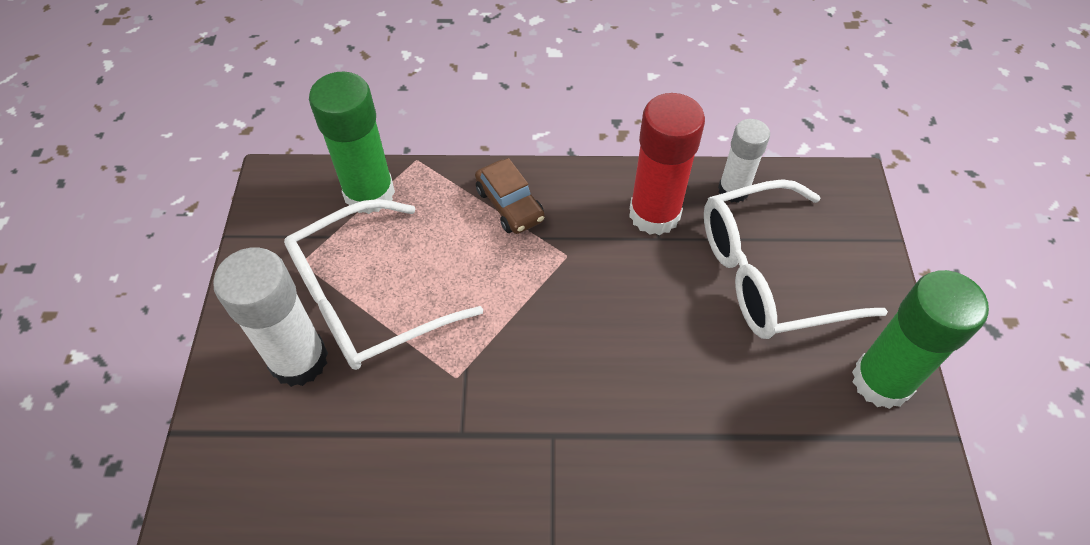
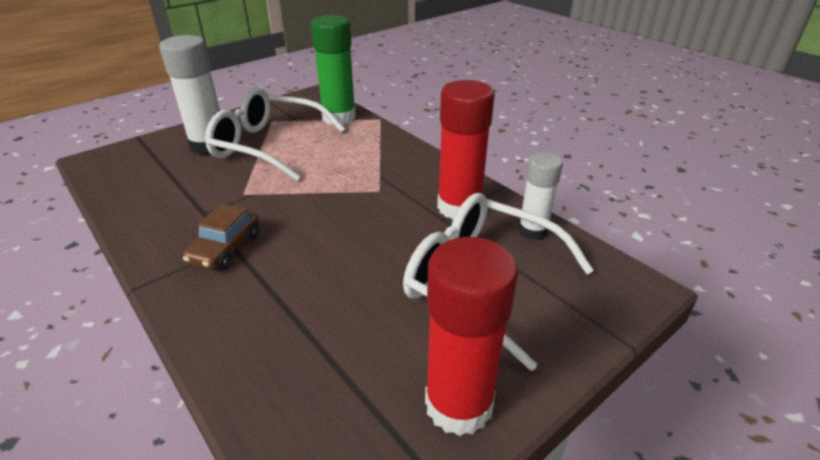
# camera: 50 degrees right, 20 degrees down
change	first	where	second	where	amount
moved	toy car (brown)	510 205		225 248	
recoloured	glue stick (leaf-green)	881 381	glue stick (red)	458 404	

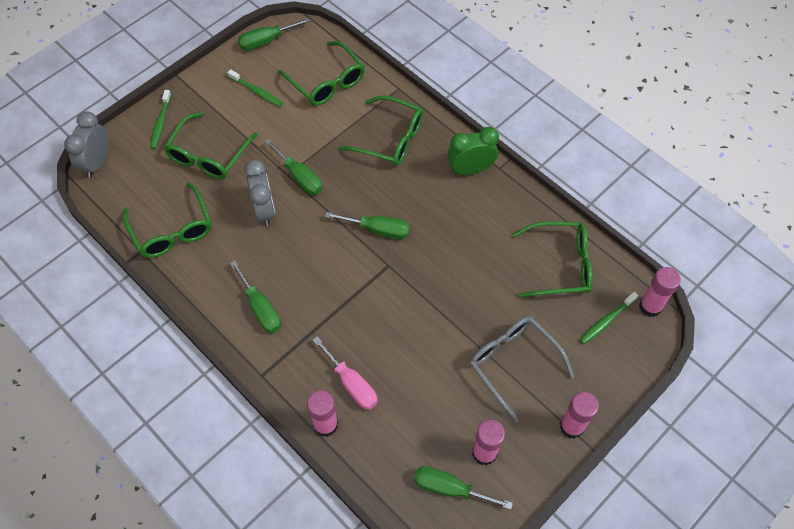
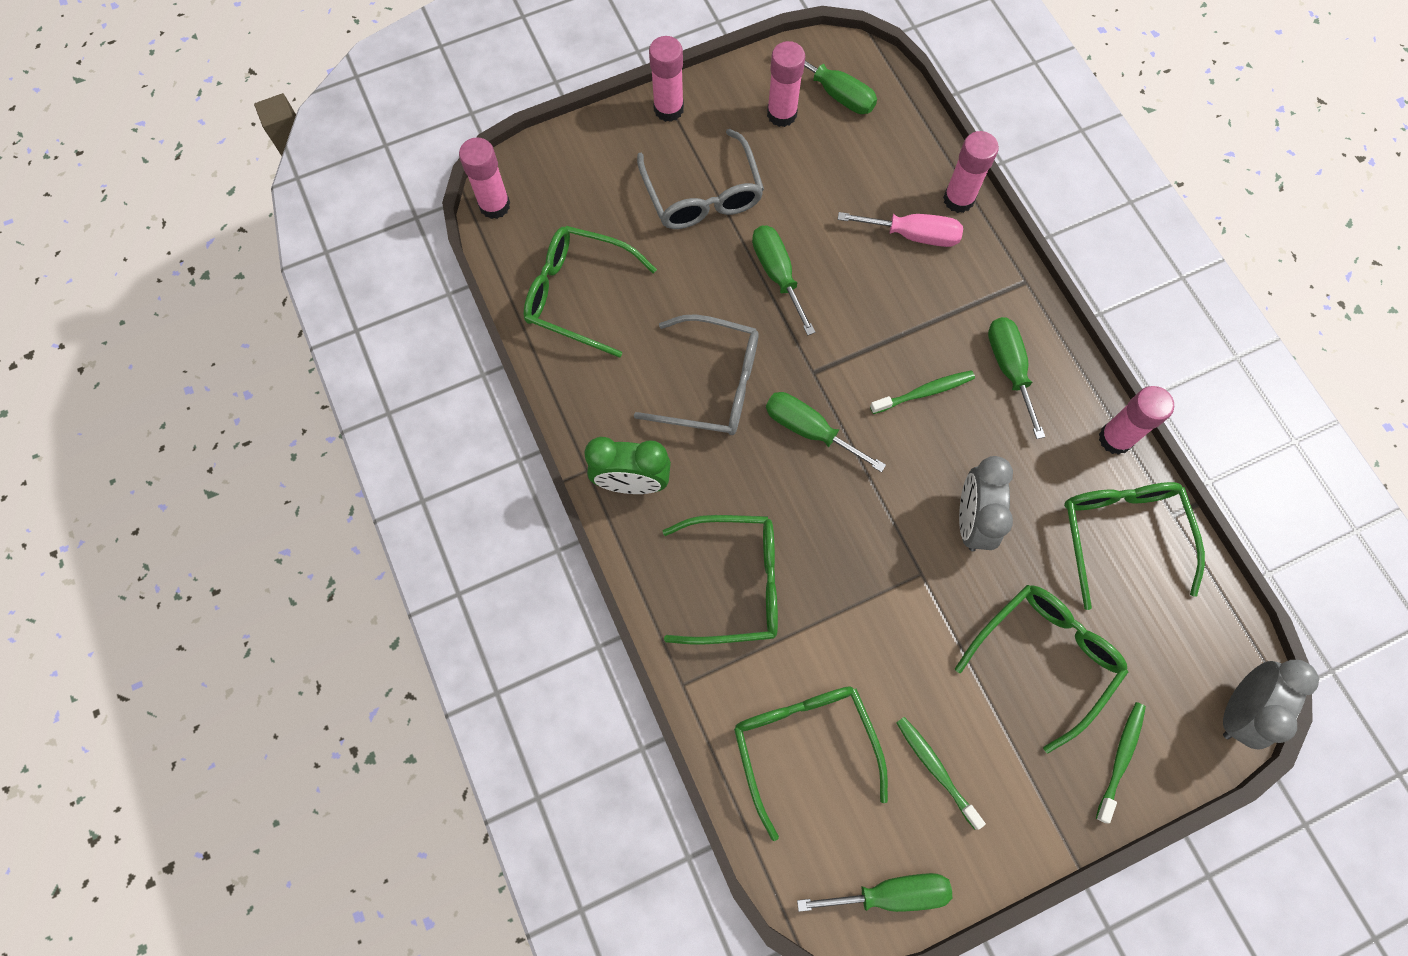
# camera: 160 degrees left, 10 degrees up
change	first	where	second	where	amount
moved	screwdriver (leaf-green)	300 177		777 274	
turned	screwdriver (rose-pink)	351 383		913 235	120 degrees clockwise
turned	glasses (leaf-green)	390 139		735 583	135 degrees clockwise
moved	dental brush (leaf-green)	606 321		924 392	
added			glasses (grey)	712 384	
added			glue stick (rose-pink)	1115 438	

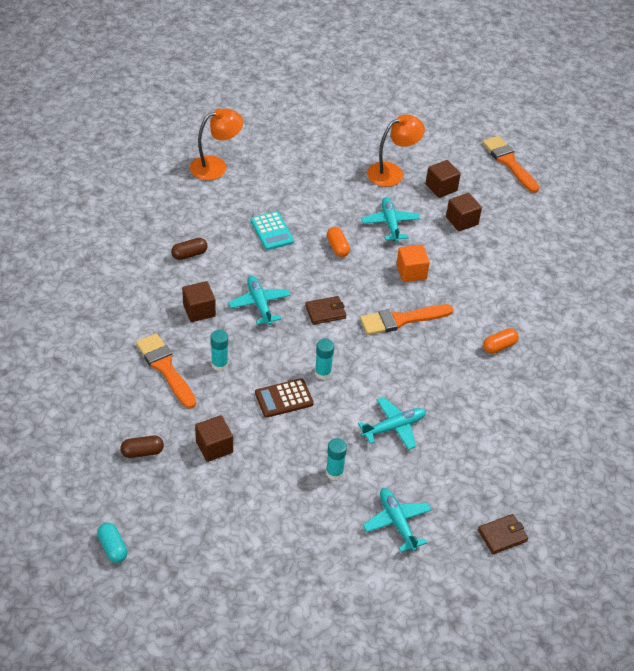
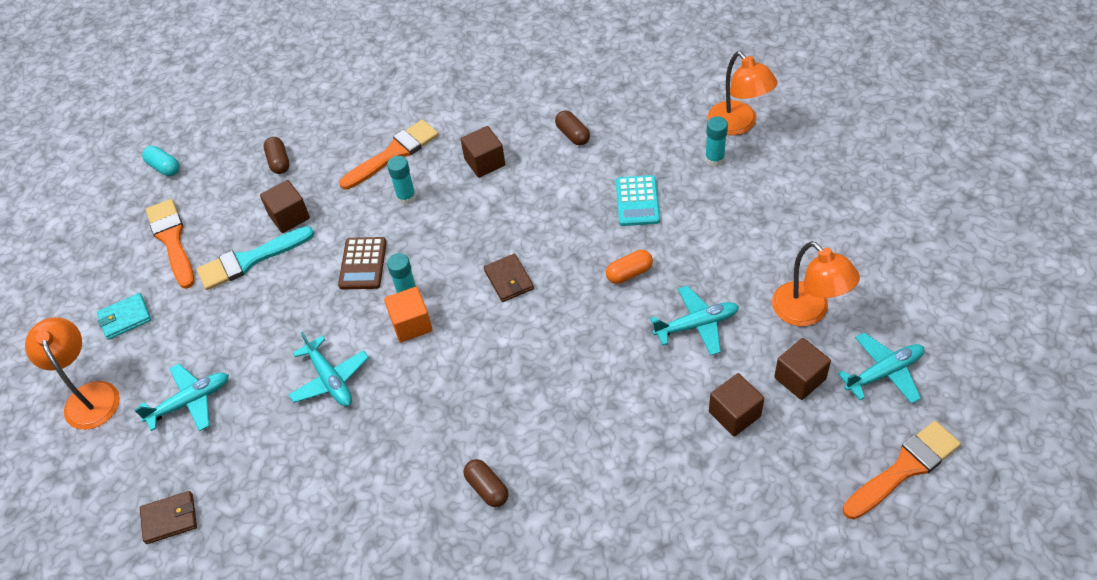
# camera: 90 degrees right, 5 degrees up
change	first	where	second	where	amount
turned	pill shape (aqua)	113 547		164 167	75 degrees clockwise
moved	aeroplane (aqua)	259 304		884 373	
turned	adding machine (aqua)	272 231		637 201	60 degrees counterclockwise
turned	adding machine (brown)	284 398		363 264	150 degrees counterclockwise
moved	glue stick (aqua)	334 472		714 159	
moved	paintbrush (orange)	401 320		172 240	
moved	block (orange)	411 272		411 324	
turned	wallet (brown)	502 535		169 519	75 degrees counterclockwise
recoloured	pill shape (orange)	499 346	pill shape (brown)	487 488	
added			reading lamp (orange)	89 396	
added			wallet (aqua)	125 318	
added			paintbrush (aqua)	250 260	

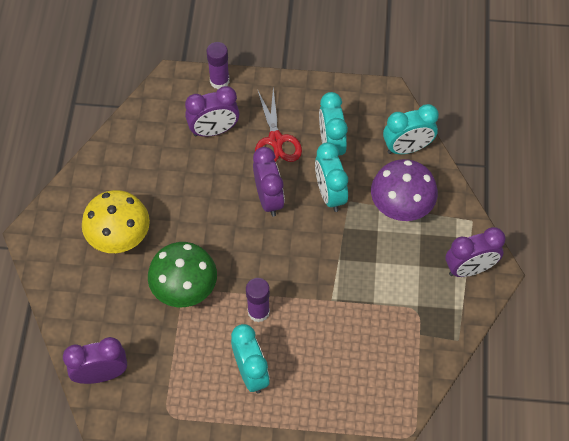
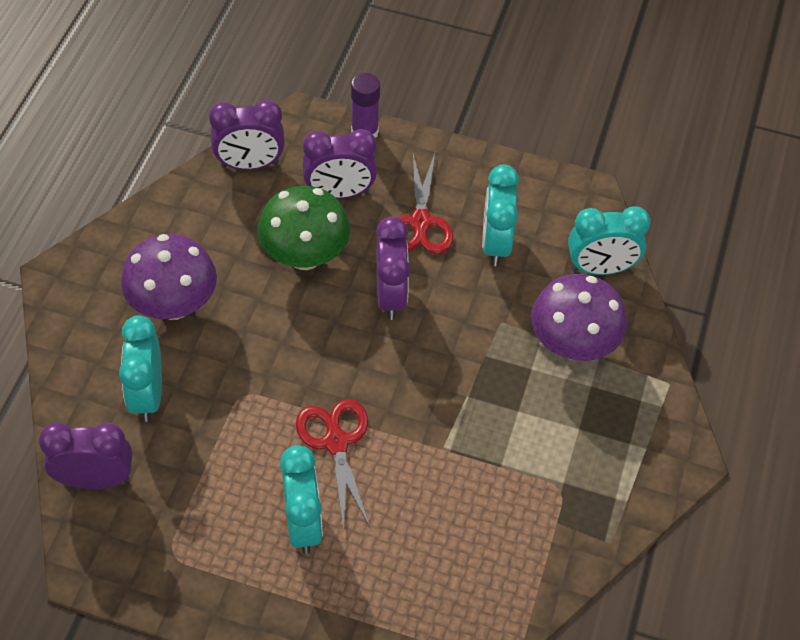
# camera: 10 degrees right, 5 degrees down
change	first	where	second	where	amount
recoloured	mushroom (yellow)	120 238	mushroom (violet)	174 305	
moved	mushroom (leaf-green)	185 289		305 256	
replaced	glue stick (violet)	258 312	scissors (red)	336 443	
moved	alarm clock (aqua)	330 194		147 395	
moved	alarm clock (violet)	469 269		250 164	

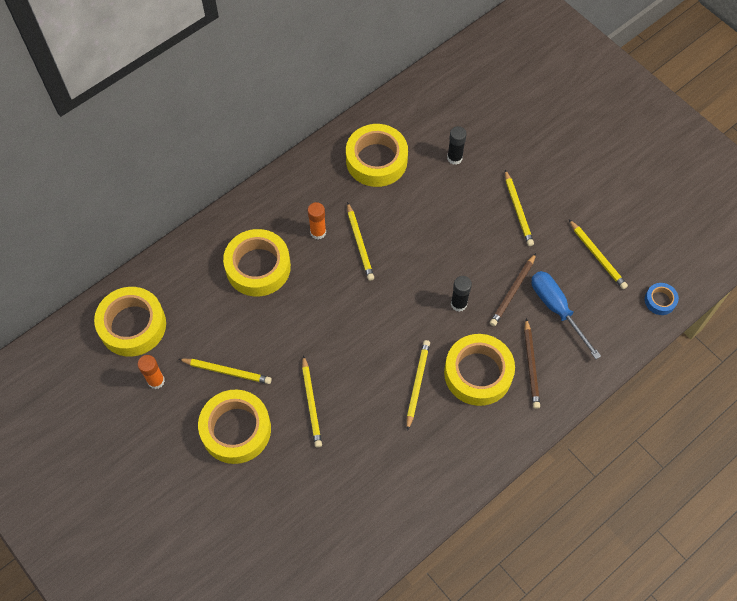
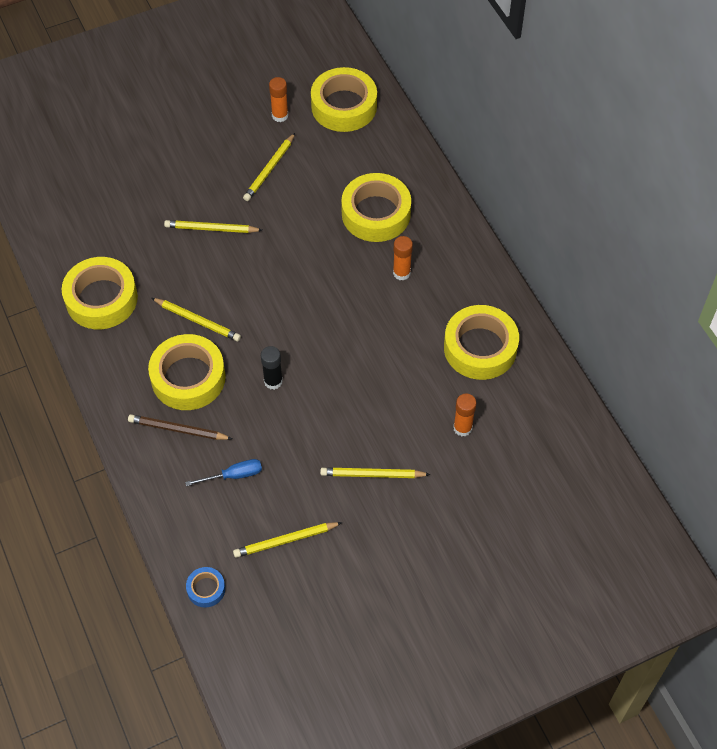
# camera: 105 degrees right, 5 degrees down
change	first	where	second	where	amount
moved	sticky tape (yellow)	236 429		101 299	
removed	pencil (yellow)	360 243			
recoloured	glue stick (ebony)	454 158	glue stick (orange)	462 428	
removed	pencil (brown)	513 291			
resized	screwdriver (cobalt)	556 309		233 475	x0.63

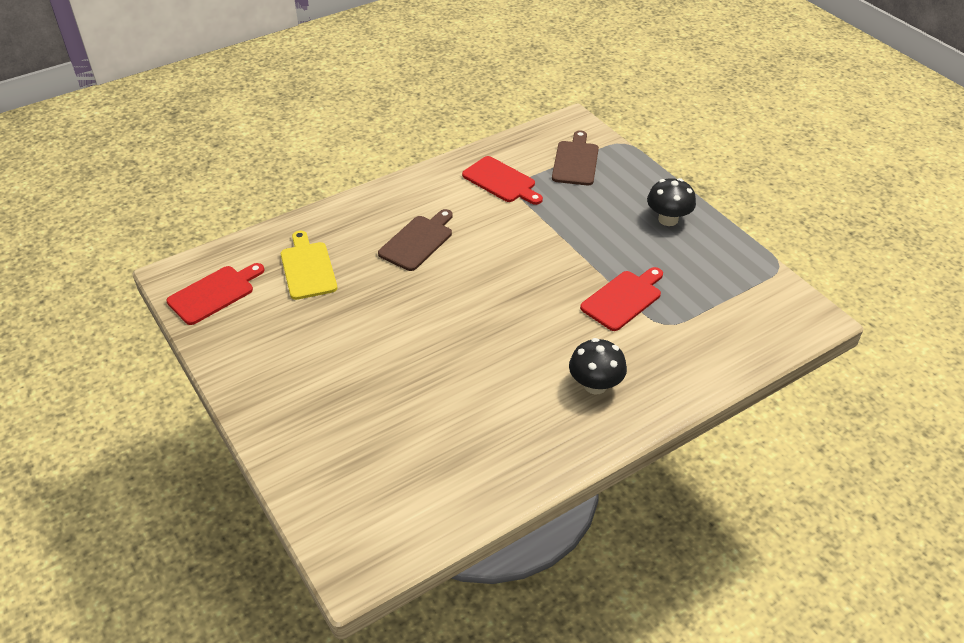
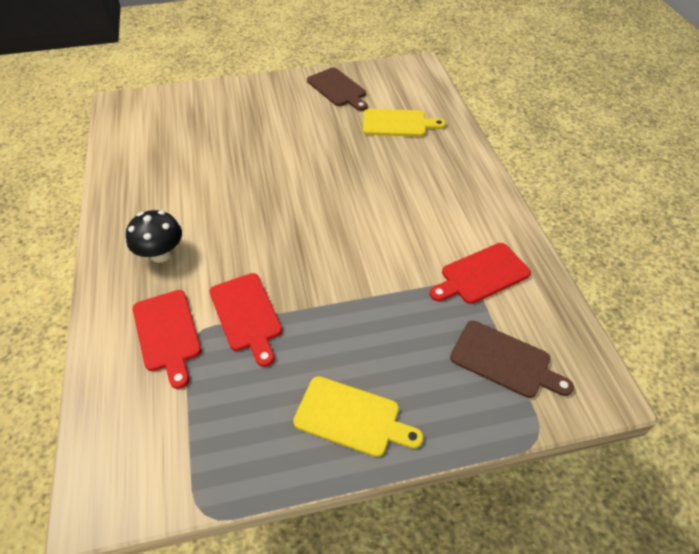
# camera: 110 degrees right, 5 degrees up
change	first	where	second	where	amount
moved	chopping board (red)	214 293		167 333	
moved	chopping board (brown)	418 241		338 89	
replaced	mushroom (ebony)	668 219	chopping board (yellow)	352 417	

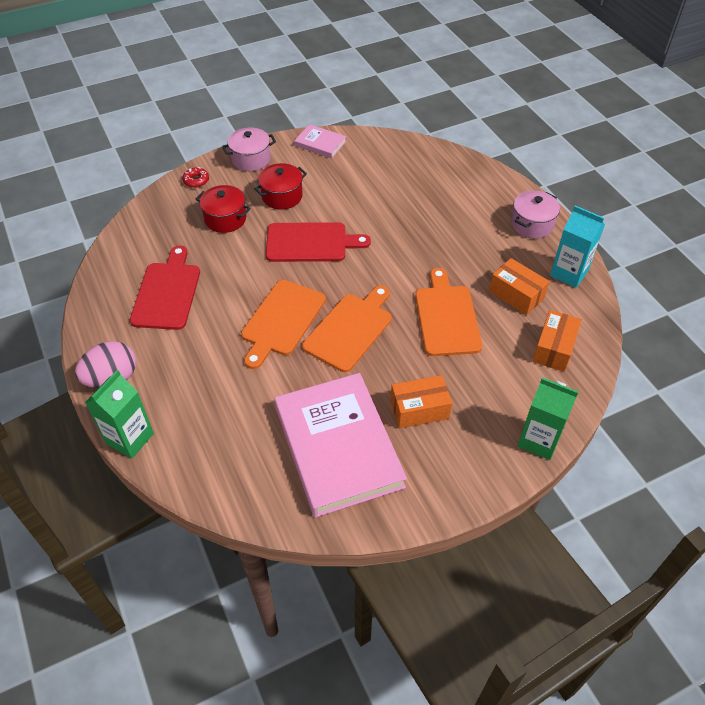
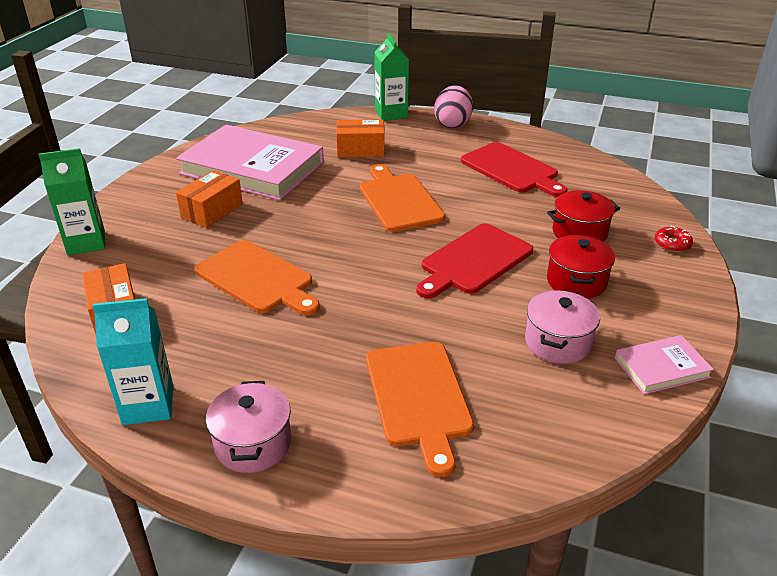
# camera: 135 degrees right, 15 degrees down
change	first	where	second	where	amount
moved	pot (rose-pink)	251 159		558 342	
moved	chopping board (orange)	350 329		418 398	
moved	parcel (orange)	516 295		361 150	

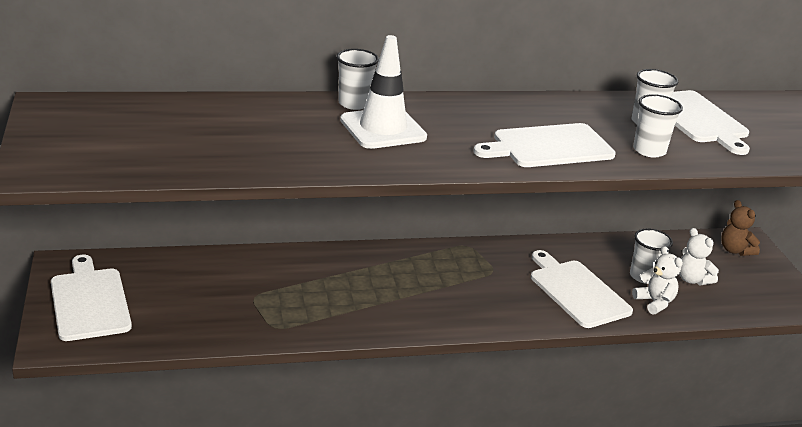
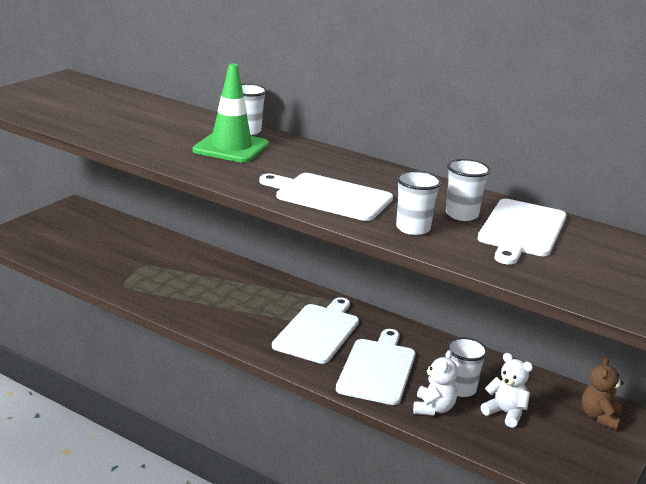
# camera: 45 degrees right, 5 degrees down
change	first	where	second	where	amount
moved	chopping board (snow-white)	89 301		318 332	
recoloured	traffic cone (snow-white)	383 129	traffic cone (leaf-green)	231 148	
turned	stuffed bear (snow-white)	692 279		505 413	120 degrees clockwise

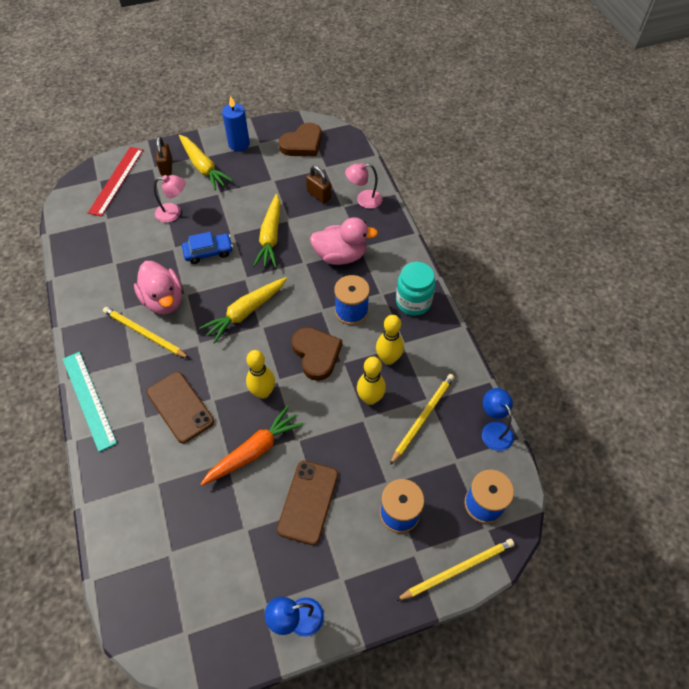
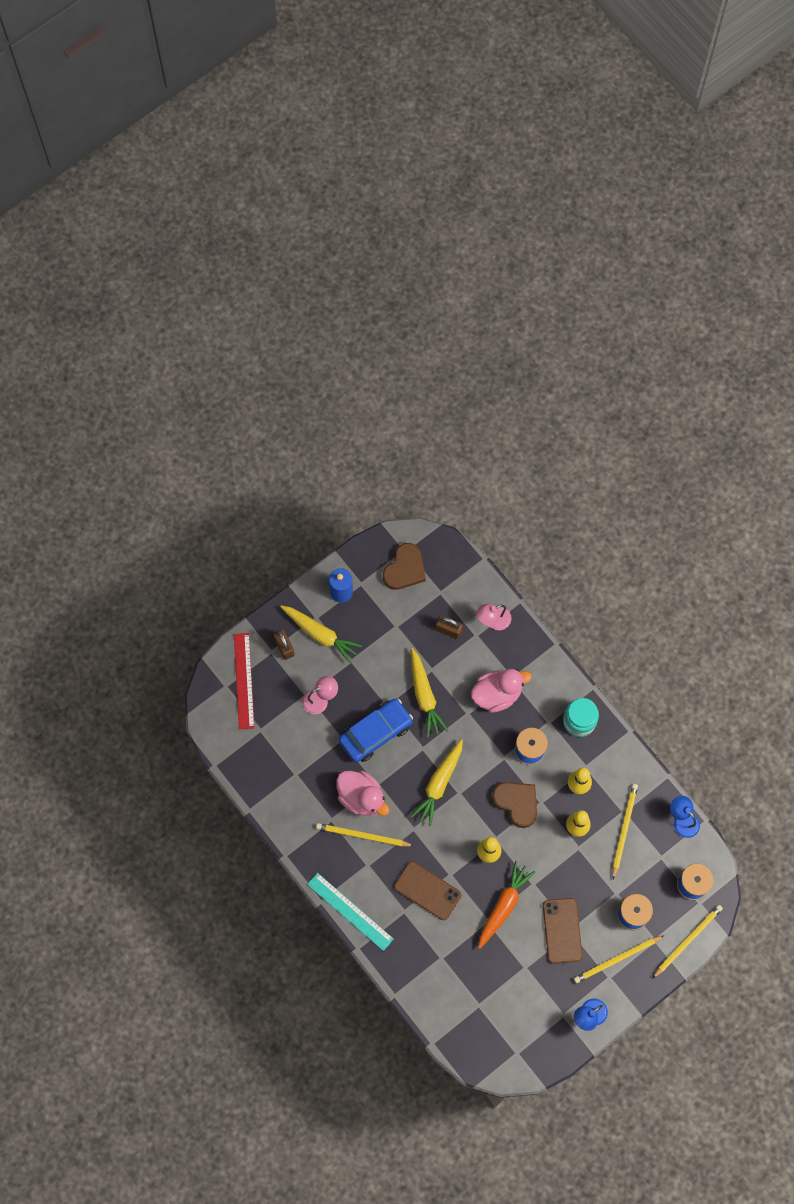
# camera: 20 degrees left, 15 degrees up
change	first	where	second	where	amount
resized	toy car (cobalt)	208 252		375 732	x1.57
added			pencil (yellow)	617 959	

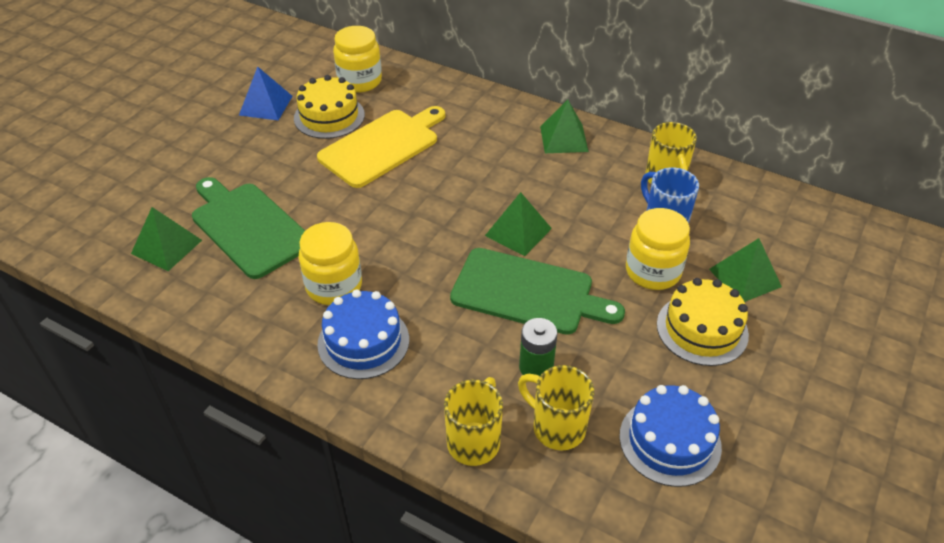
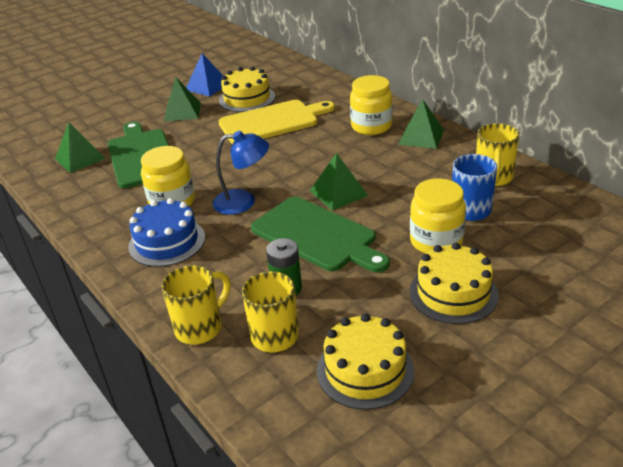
# camera: 25 degrees right, 10 degrees down
change	first	where	second	where	amount
moved	jam jar (yellow)	360 81		371 126	
recoloured	gateau (cobalt)	670 441	gateau (yellow)	365 370	
moved	pyramid (leaf-green)	745 277		182 112	
added			reading lamp (cobalt)	243 202	

